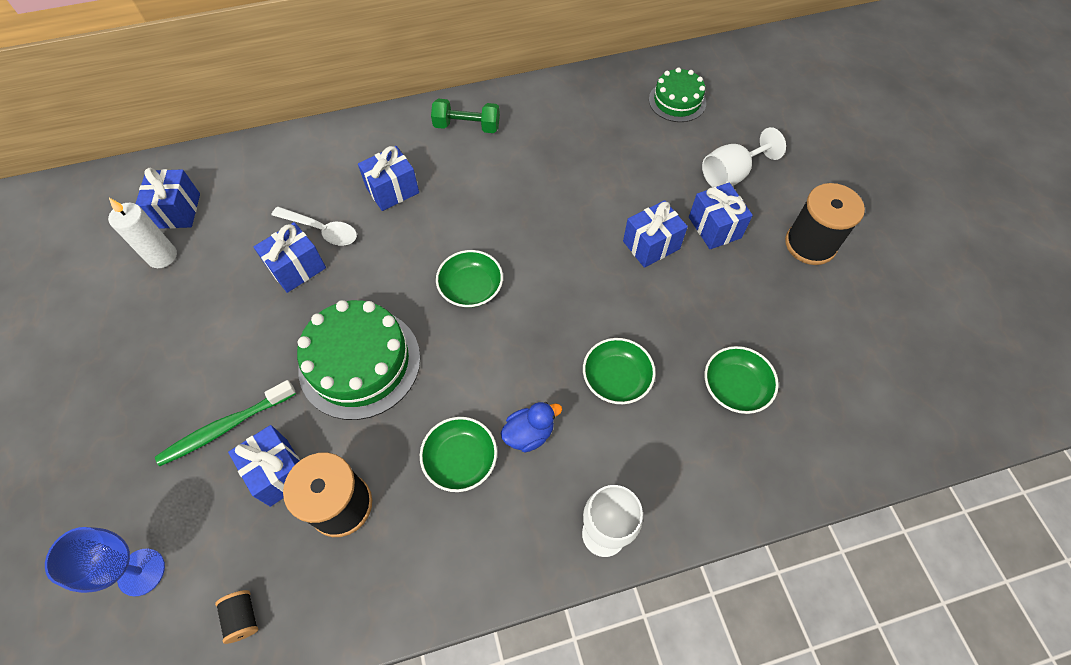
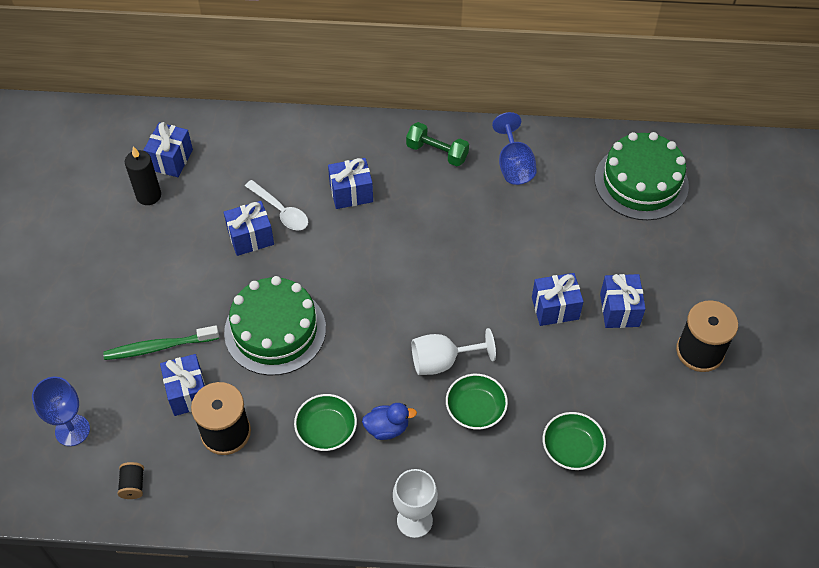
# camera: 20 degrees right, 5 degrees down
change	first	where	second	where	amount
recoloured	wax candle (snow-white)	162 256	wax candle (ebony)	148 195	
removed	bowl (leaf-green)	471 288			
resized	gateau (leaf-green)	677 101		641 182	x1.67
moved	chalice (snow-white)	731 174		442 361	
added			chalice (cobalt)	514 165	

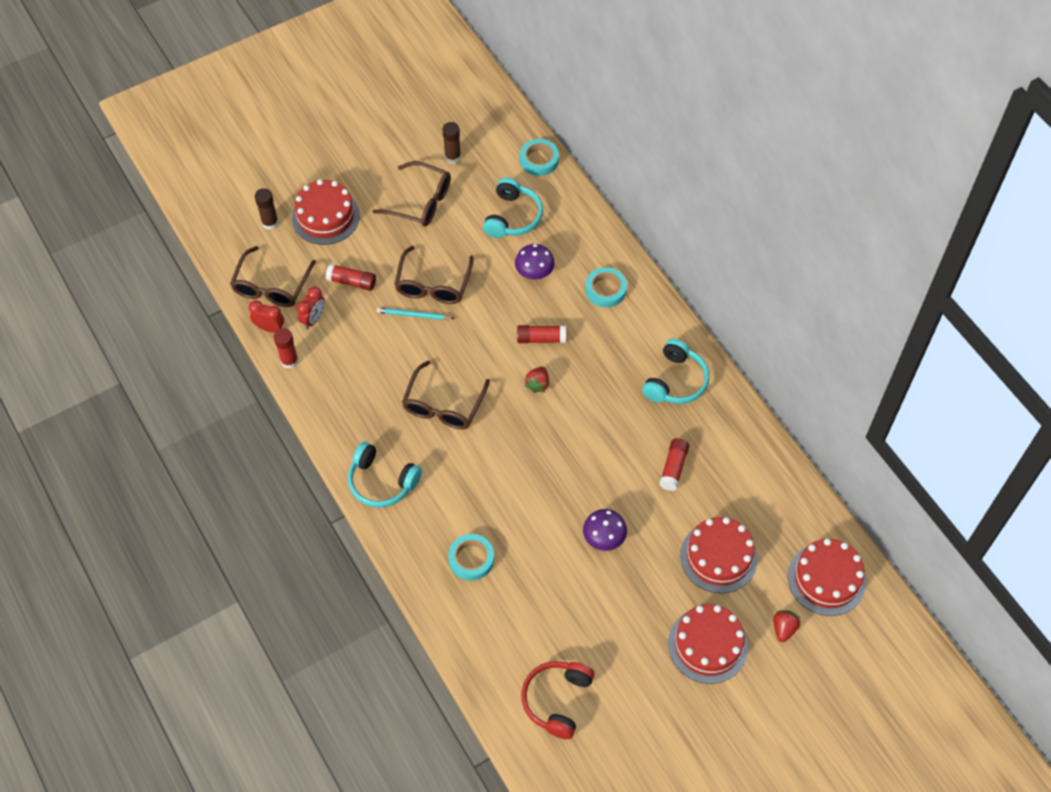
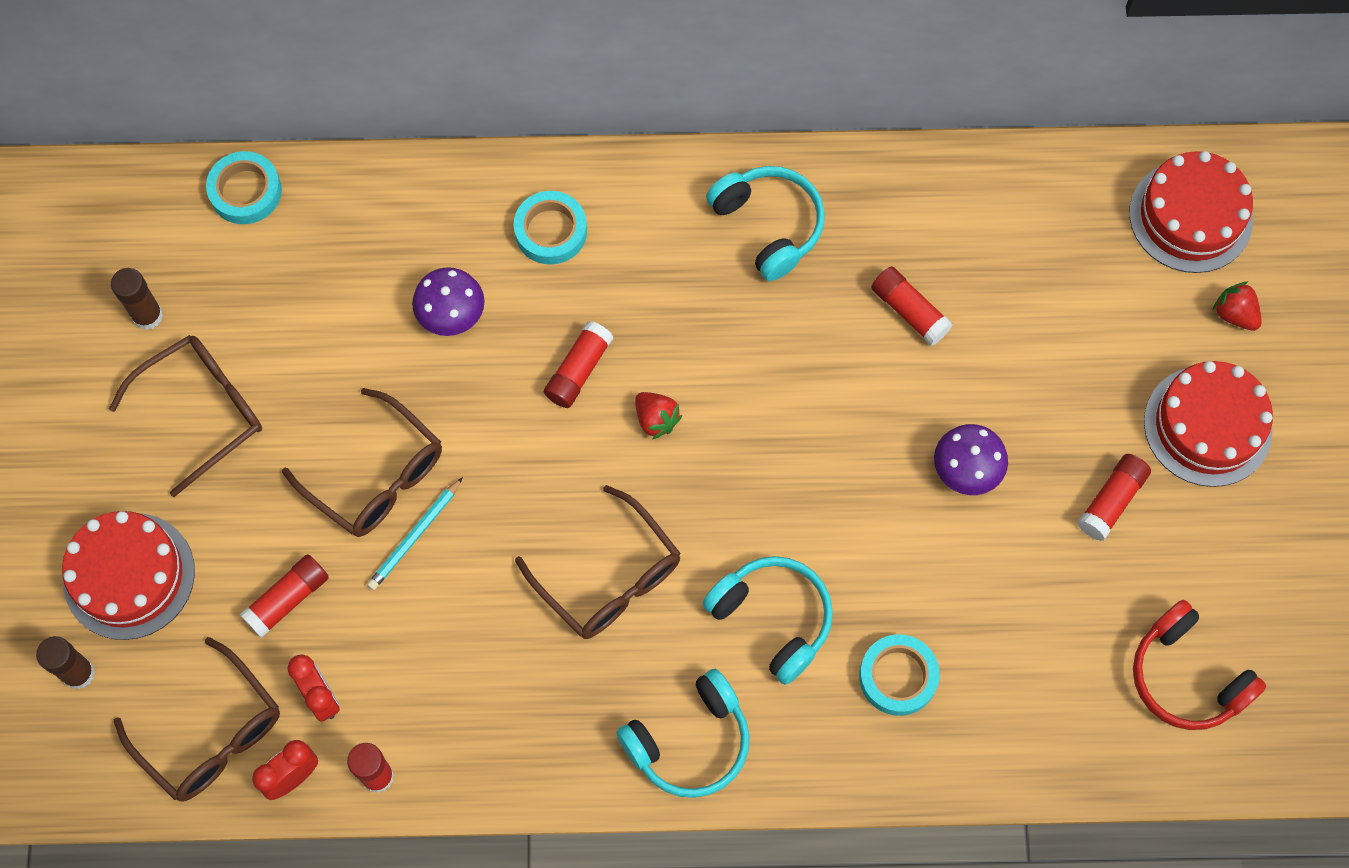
# camera: 60 degrees left, 10 degrees up
change	first	where	second	where	amount
moved	headset (aqua)	513 217		773 618	
removed	gateau (red)	718 557			
added			glue stick (red)	1111 501	

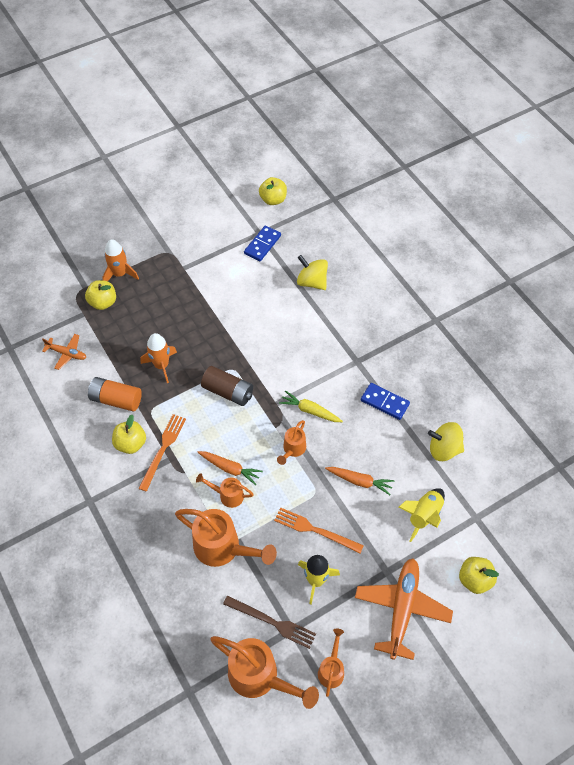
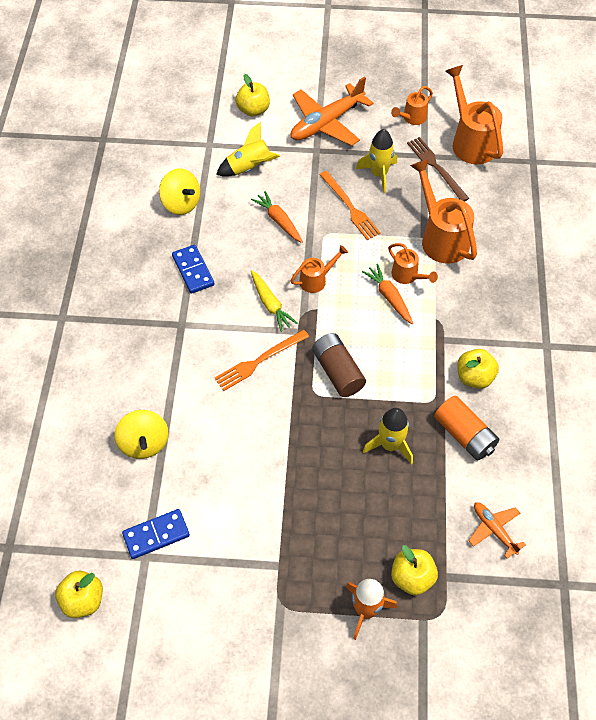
# camera: 145 degrees left, 0 degrees up
change	first	where	second	where	amount
moved	table fork (orange)	163 449		259 361	
recoloured	spaceship (orange)	161 365	spaceship (yellow)	390 445	

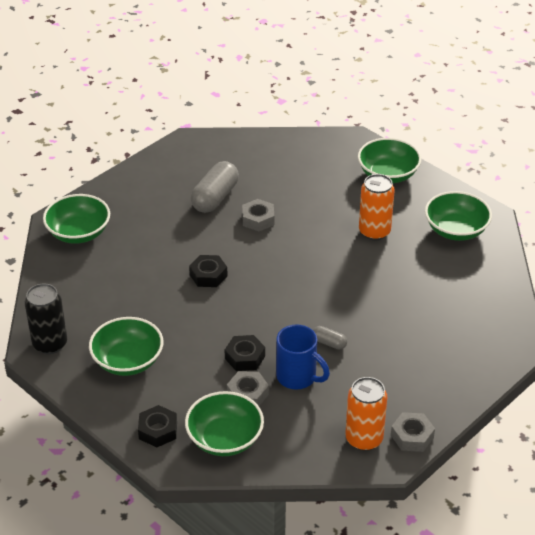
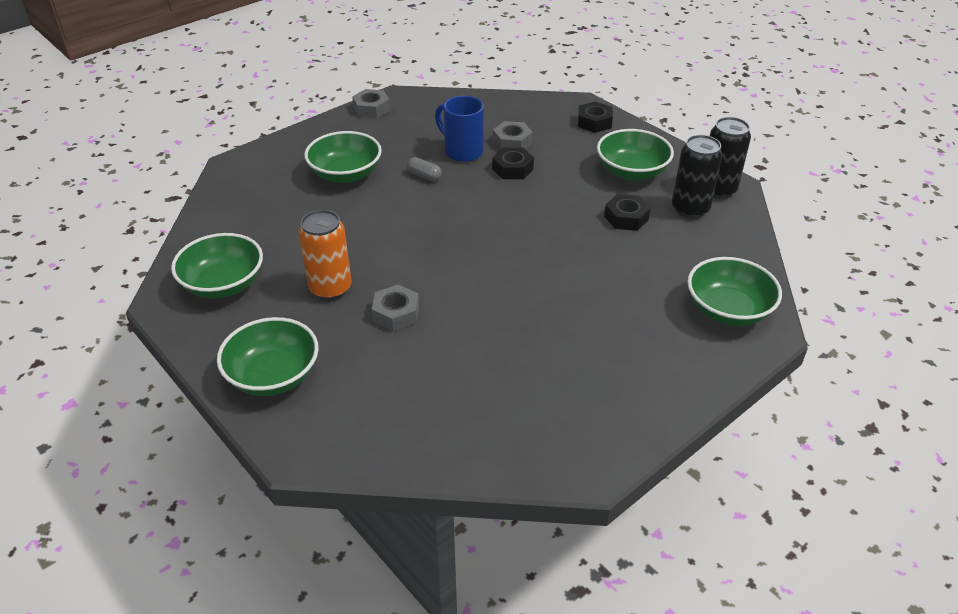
# camera: 175 degrees left, 0 degrees up
change	first	where	second	where	amount
moved	bowl (leaf-green)	225 439		345 174	
moved	hexagon nut (ebony)	208 275		626 218	
removed	pill shape (grey)	215 197			
moved	hexagon nut (grey)	258 219		396 313	
removed	soda can (orange)	364 439			
added			soda can (ebony)	690 209	

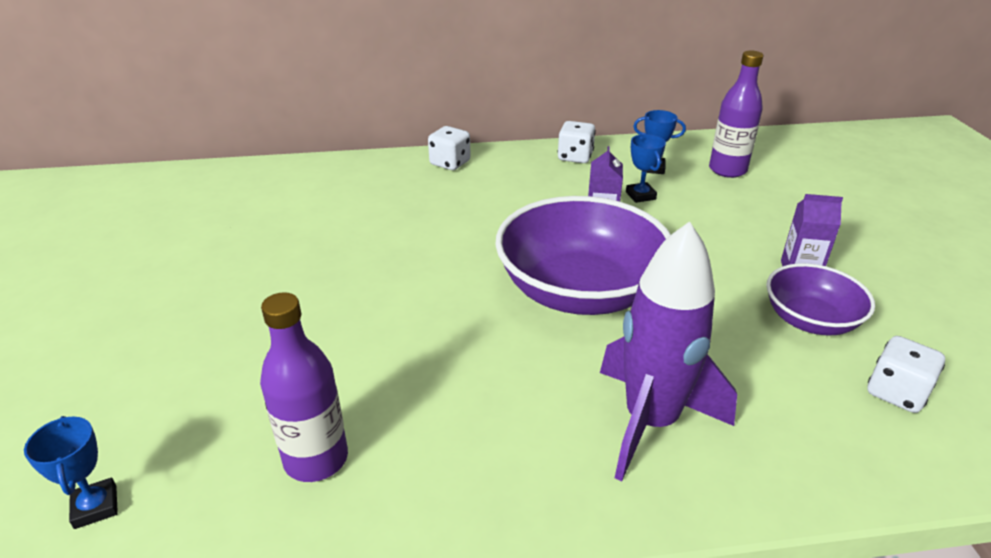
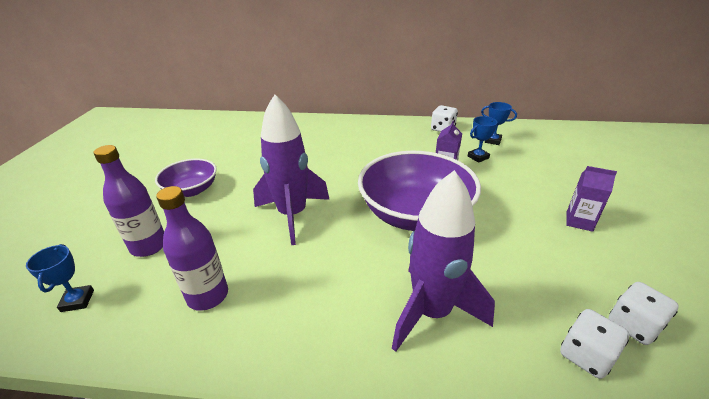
# camera: 15 degrees right, 0 degrees up
change	first	where	second	where	amount
moved	die (snow-white)	450 163		586 355	
turned	award cup (cobalt)	640 195		478 157	60 degrees clockwise
moved	drink bottle (violet)	727 170		149 246	
moved	bowl (violet)	810 320		191 190	
added			spaceship (violet)	292 215	

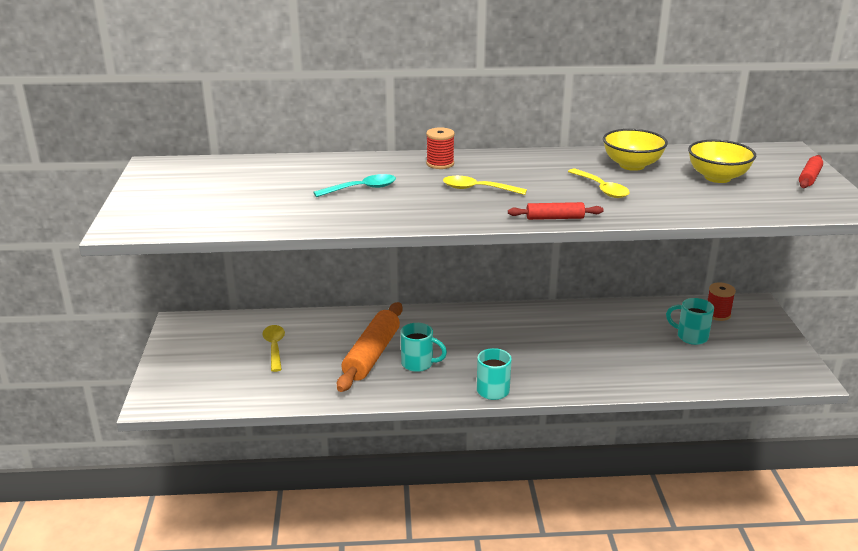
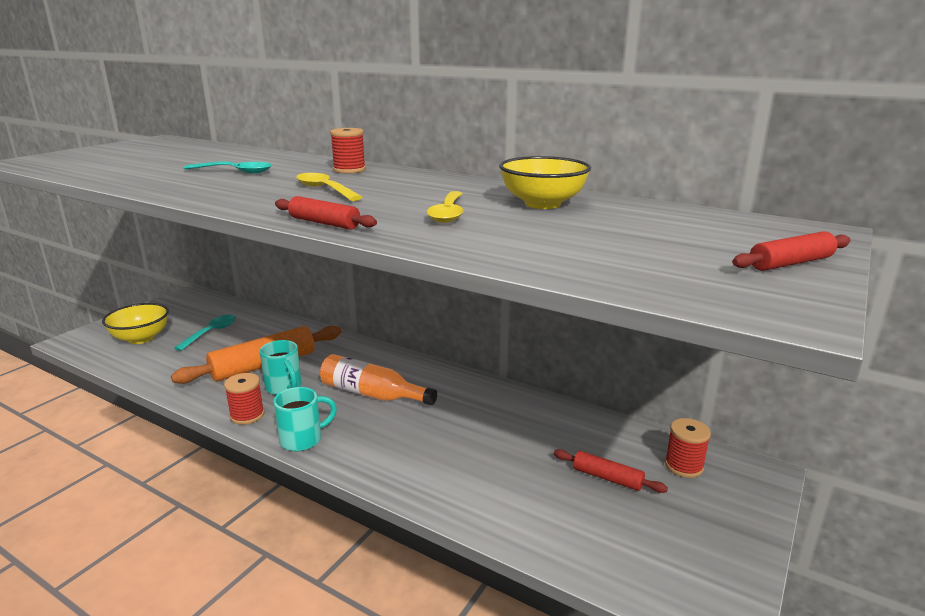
# camera: 35 degrees right, 5 degrees down
change	first	where	second	where	amount
recoloured	teaspoon (yellow)	274 347	teaspoon (aqua)	211 332	
replaced	mug (aqua)	691 337	pastry roller (red)	607 478	
moved	bowl (yellow)	717 177		141 338	
added			spool (red)	247 415	
added			drink bottle (orange)	372 394	

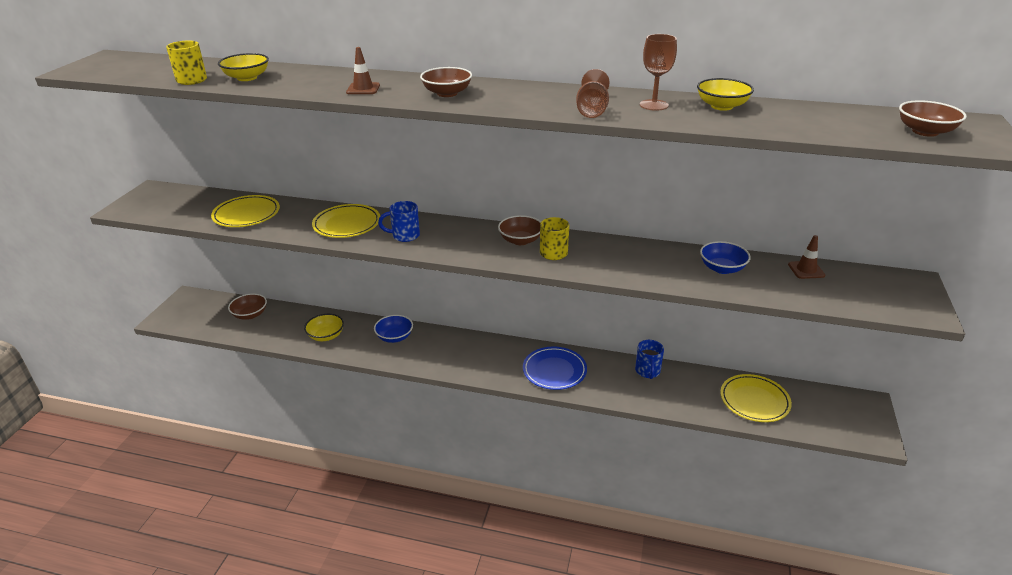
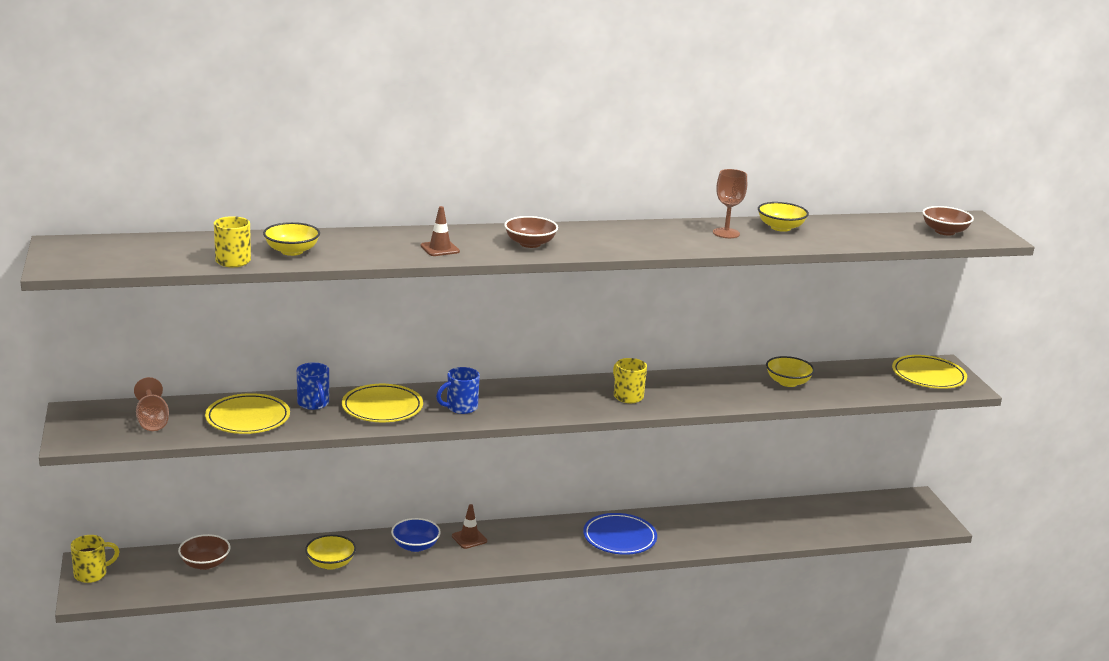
# camera: 30 degrees left, 10 degrees down
change	first	where	second	where	amount
removed	bowl (brown)	520 240			
moved	chalice (brown)	592 110		152 421	
moved	mug (cobalt)	647 371		313 404	
recoloured	bowl (cobalt)	722 268	bowl (yellow)	788 382	
moved	plate (yellow)	754 401		928 376	
moved	traffic cone (brown)	806 270		469 538	
added			mug (yellow)	92 574	

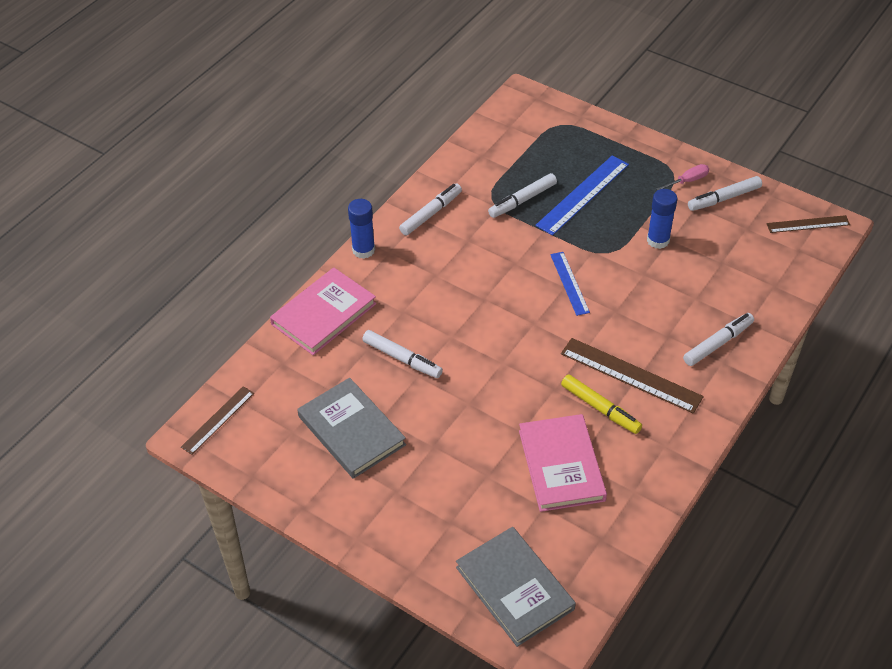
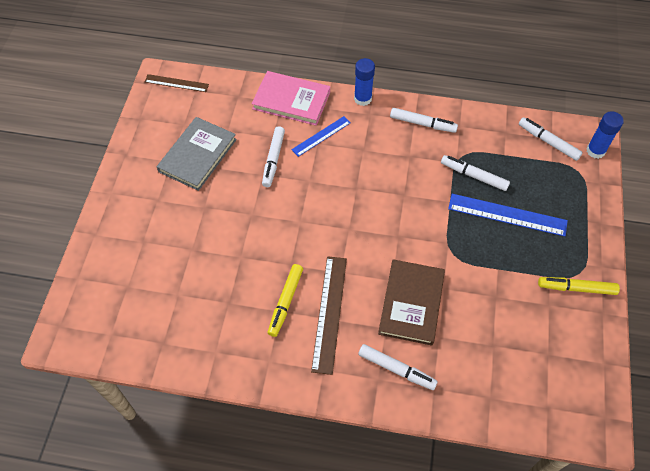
# camera: 65 degrees right, 10 degrees up
change	first	where	second	where	amount
removed	book (grey)	514 588			
removed	book (rose-pink)	561 465			
moved	ruler (cobalt)	569 283		321 136	
moved	glue stick (cobalt)	658 240		595 151	
replaced	screwdriver (rose-pink)	688 181	felt pen (yellow)	577 288	
moved	felt pen (snow-white)	724 198		548 142	
removed	ruler (brown)	808 224			
added			book (brown)	411 303	

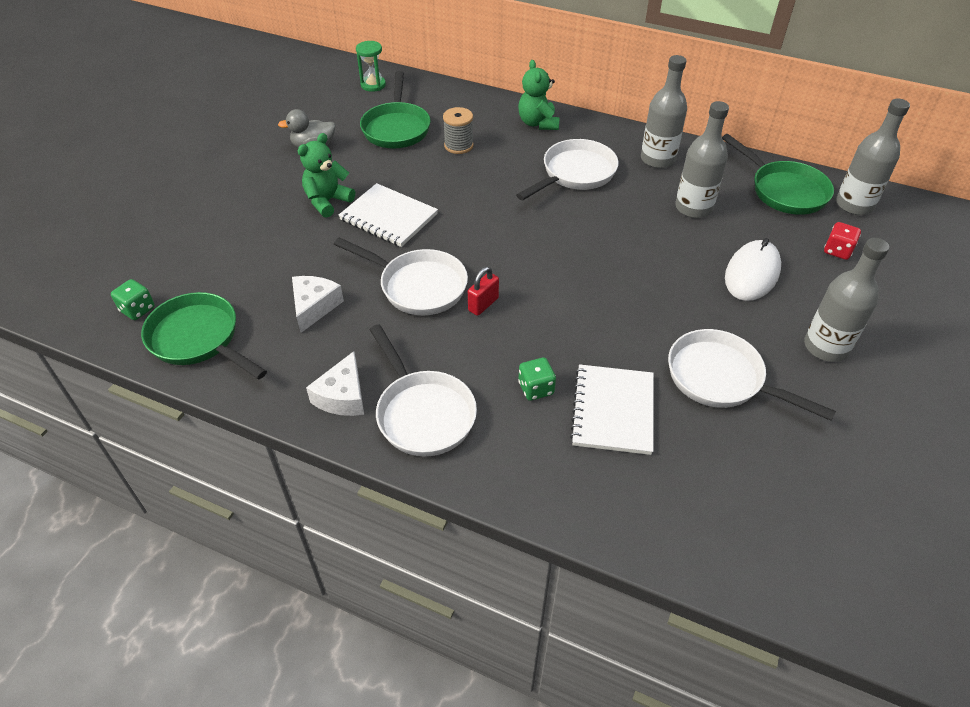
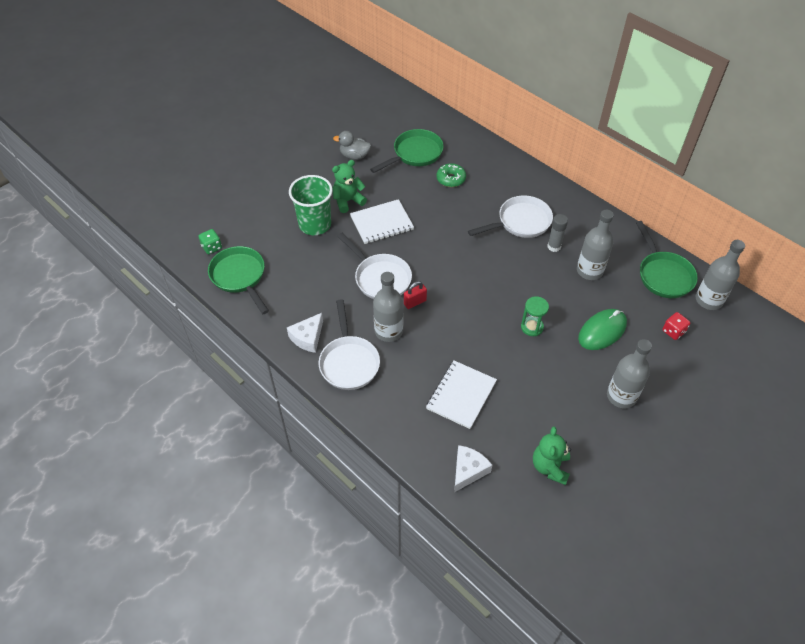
# camera: 20 degrees right, 5 degrees up
change	first	where	second	where	amount
moved	cheese (snow-white)	314 307		468 470	
turned	notepad (snow-white)	388 217		382 223	75 degrees counterclockwise
moved	sandglass (leaf-green)	373 85		532 327	
turned	skillet (leaf-green)	396 128		415 154	150 degrees counterclockwise
replaced	spool (grey)	458 145	glazed donut (leaf-green)	451 179	
moved	stuffed bear (leaf-green)	538 123		550 467	
removed	die (leaf-green)	536 388			
moved	drink bottle (grey)	657 159		388 331	
removed	skillet (snow-white)	721 379			
recoloured	computer mouse (snow-white)	752 273	computer mouse (leaf-green)	602 331	
added			cup (leaf-green)	315 224	
added			glue stick (grey)	554 246	

